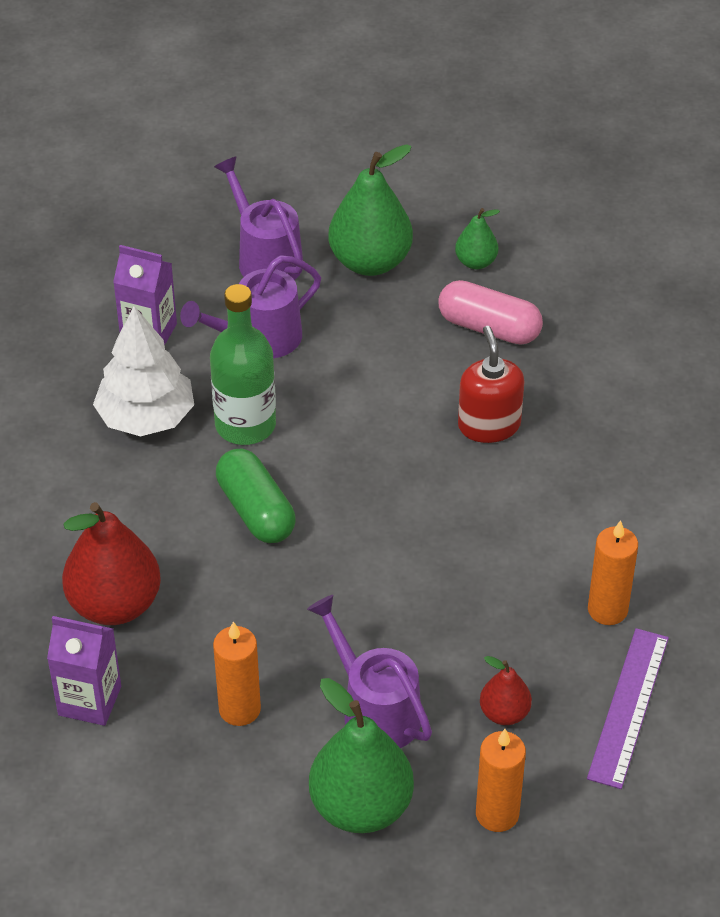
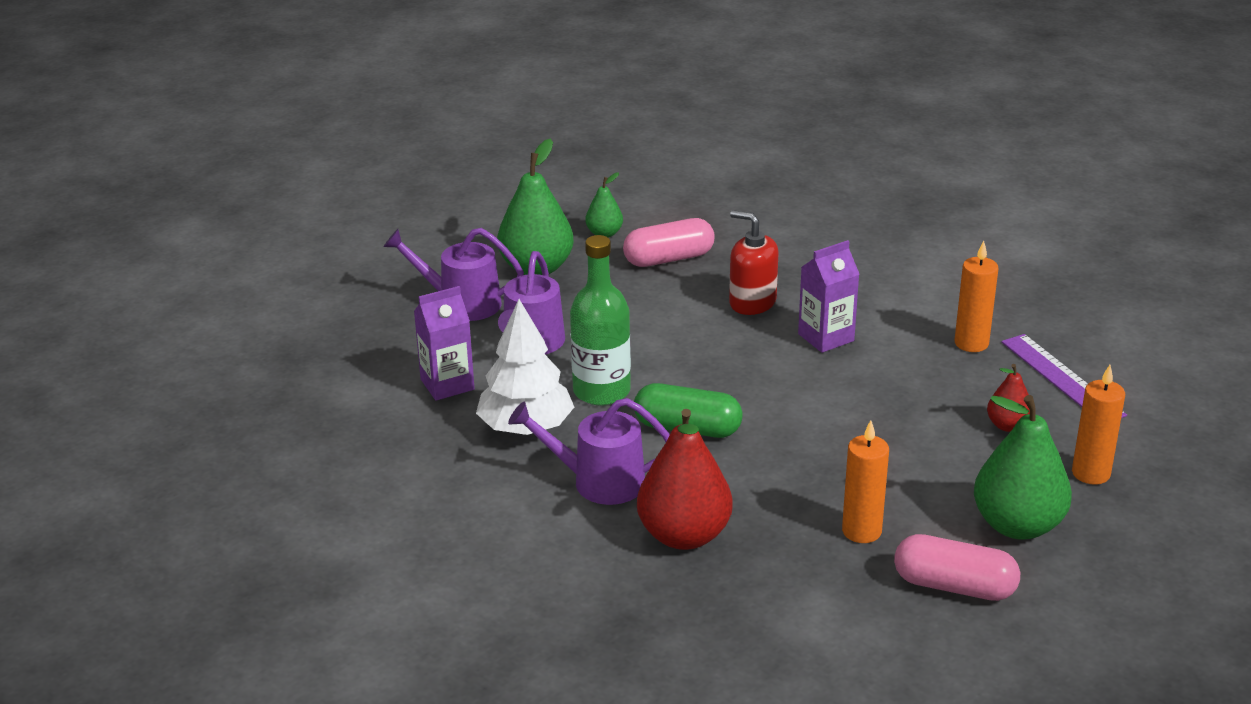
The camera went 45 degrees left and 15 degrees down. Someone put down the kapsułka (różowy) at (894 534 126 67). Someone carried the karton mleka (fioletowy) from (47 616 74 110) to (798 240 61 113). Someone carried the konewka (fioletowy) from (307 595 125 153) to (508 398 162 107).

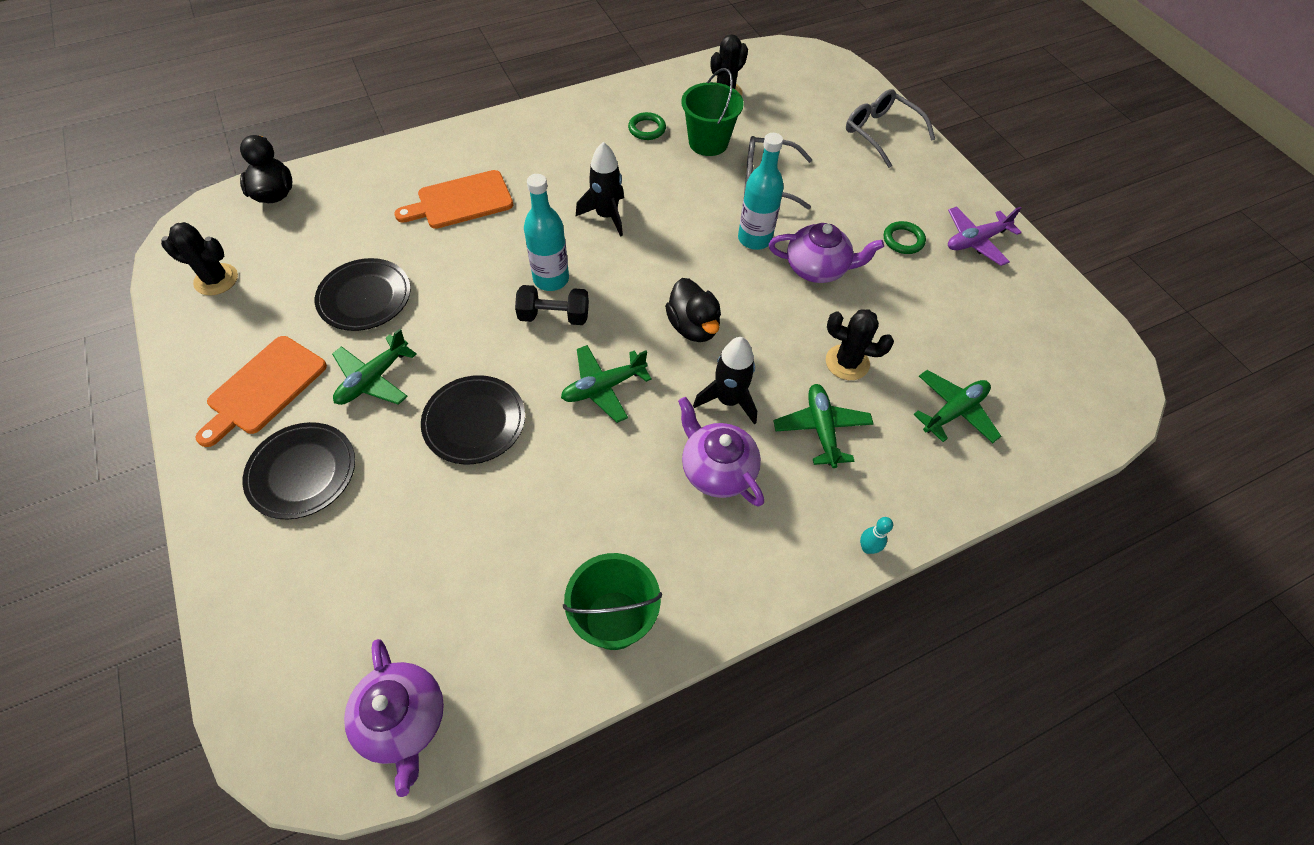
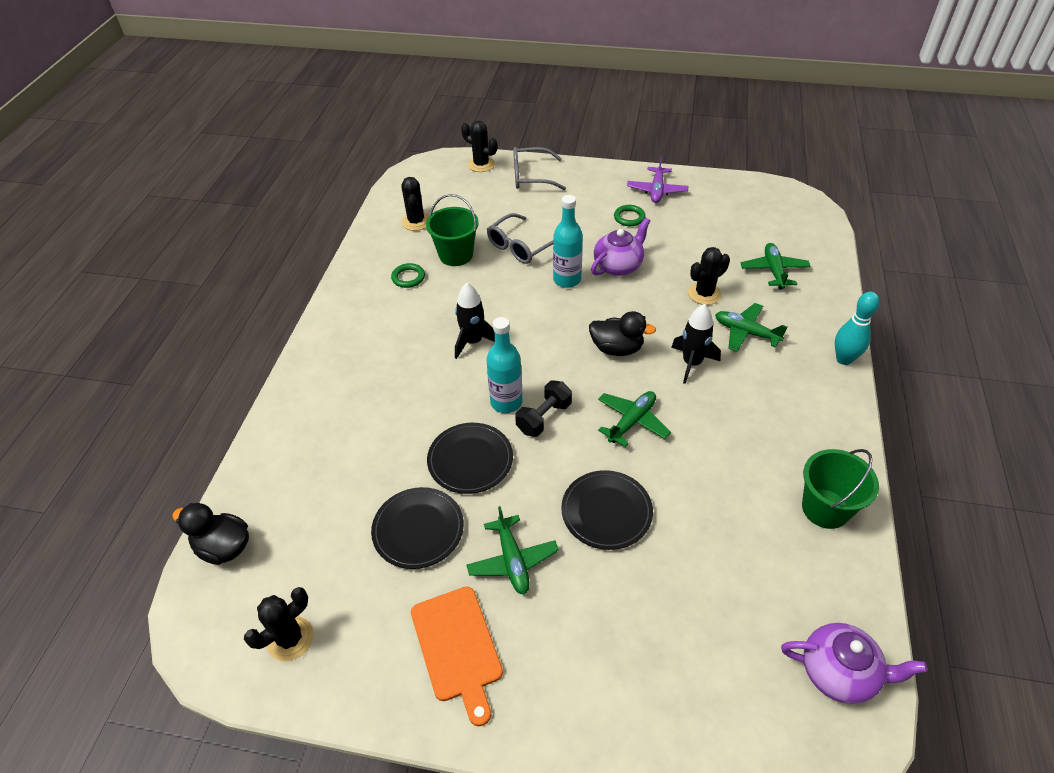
The camera went 50 degrees left and 10 degrees down. Someone took away the deska do krojenia (pomarańczowy) at (395 170 118 59). Someone took away the imbryk (fioletowy) at (678 397 86 109). Someone put down the kaktus (czarny) at (461 121 36 51). Someone carried the talerz (czarny) from (243 422 112 97) to (427 423 86 71). Someone rotated the samolot (zielony) at (561 345 91 78) by 150 degrees counterclockwise. Someone scaled the kręgiel (turkusowy) at (860 517 33 37) by 1.83.

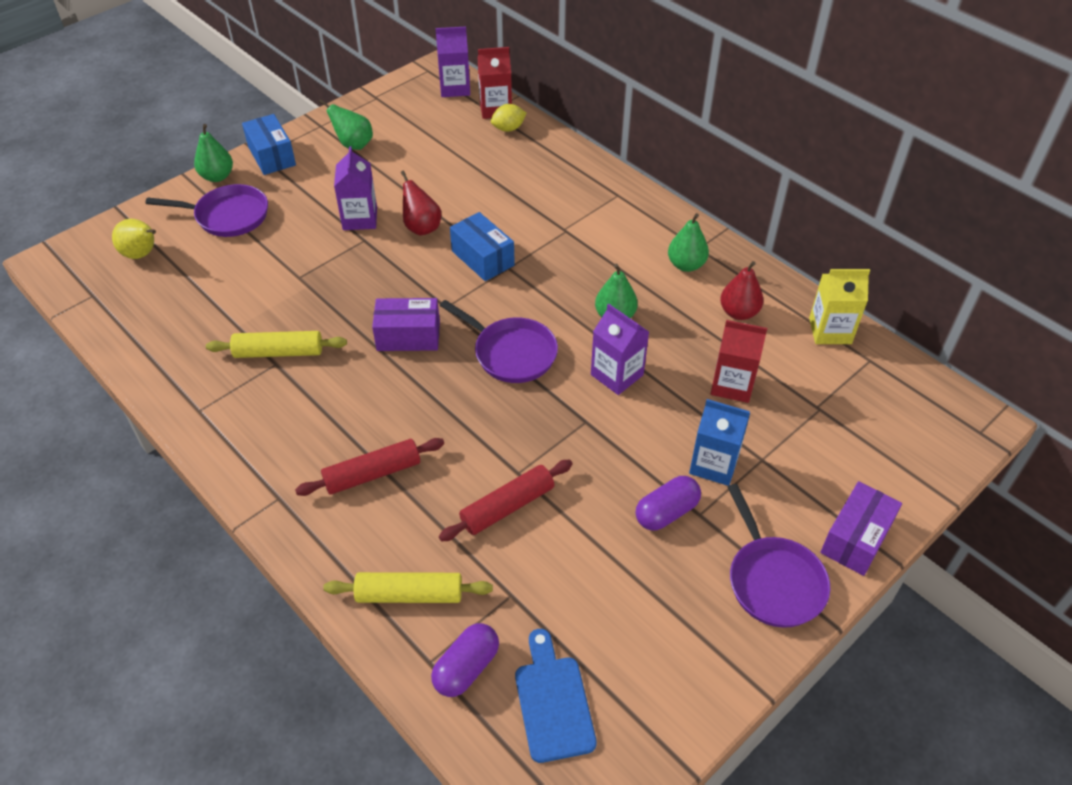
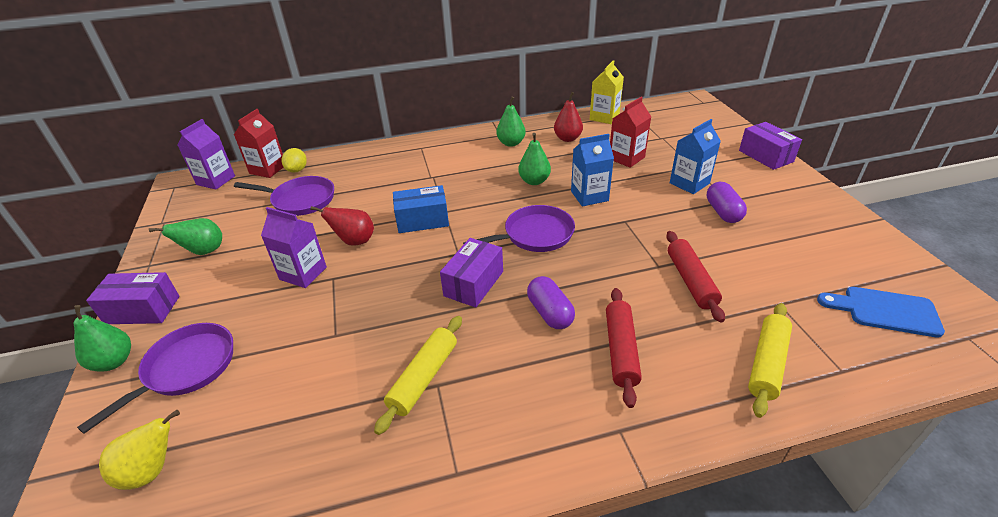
The camera went 60 degrees left and 10 degrees down. Someone carried the kapsułka (fioletowy) from (431 623 68 74) to (527 276 48 53). Someone carried the patelnia (fioletowy) from (727 484 104 144) to (234 176 100 40). Someone repainted the pudełko (niebieski) at (242 114 54 61), which became the pudełko (fioletowy) at (86 272 93 52). Someone repainted the karton mleka (fioletowy) at (591 304 58 91), which became the karton mleka (niebieski) at (571 134 43 73).

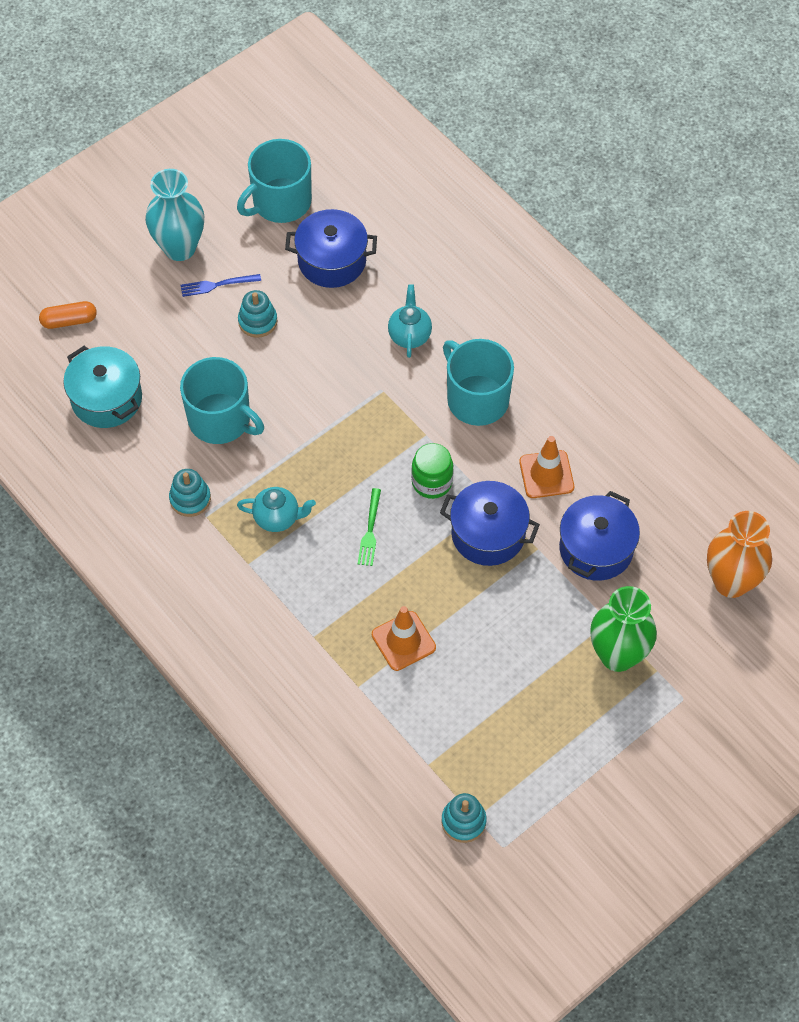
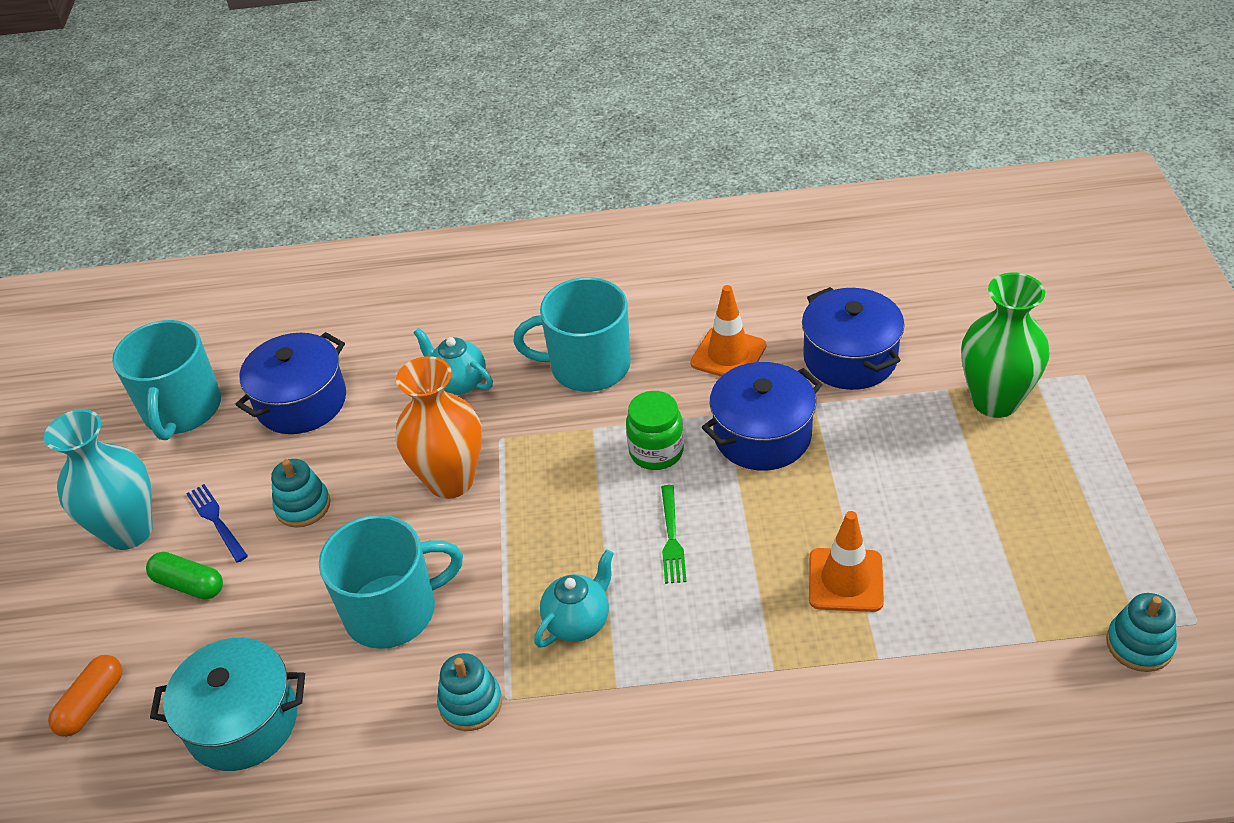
The camera went 50 degrees left and 15 degrees down. Someone put down the kapsułka (zielony) at (146 552 77 48). Someone carried the wazon (pomarańczowy) from (707 511 65 87) to (395 356 87 143). Someone rotated the widelec (niebieski) at (181 274 80 23) by 120 degrees clockwise. Someone rotated the widelec (zielony) at (358 488 23 78) by 45 degrees clockwise.

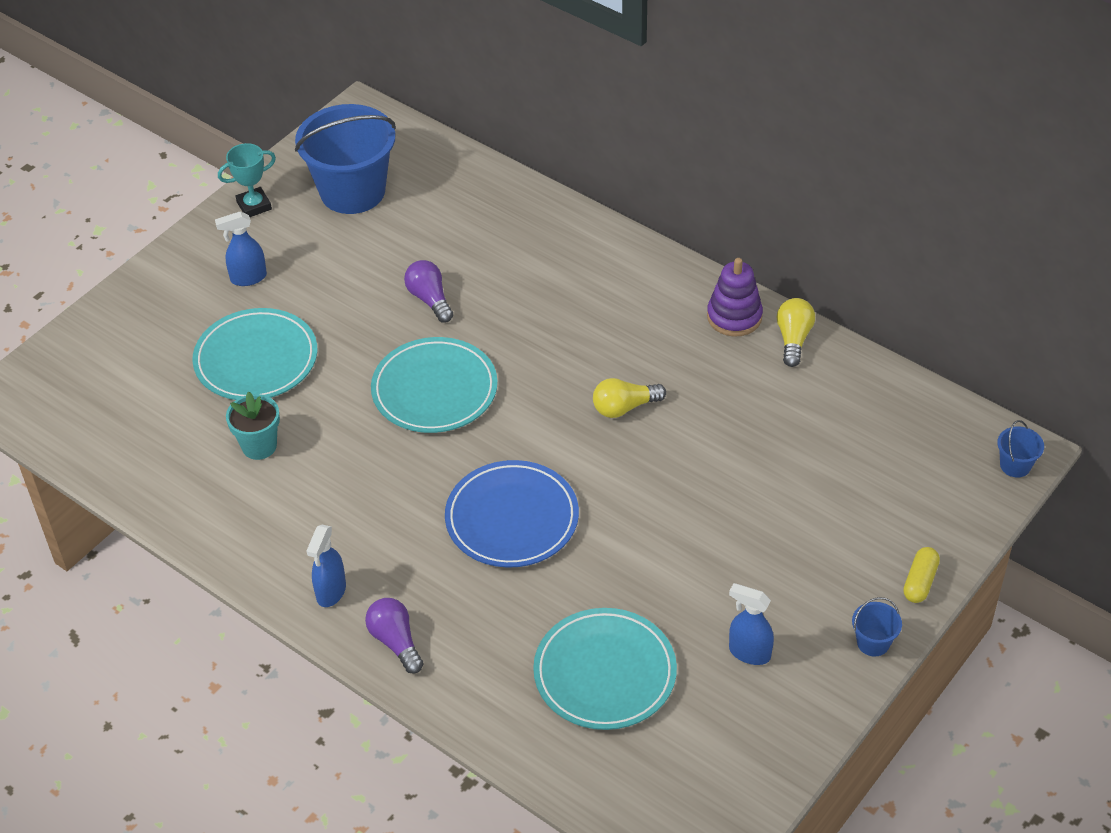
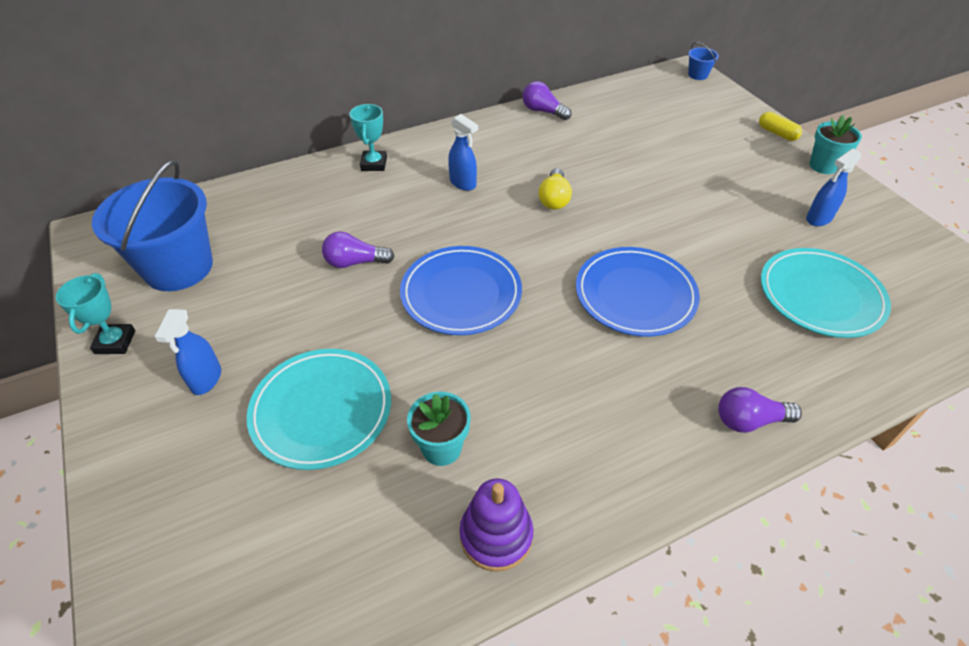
The camera went 65 degrees left and 0 degrees up. Someone put down the puchar (turkusowy) at (350 104 37 67). Someone carried the spryskiwacz (niebieski) from (307 524 39 83) to (448 114 30 77). Someone carried the zabawka nakładanka (fioletowy) from (707 258 56 79) to (460 478 73 94). Someone swapped the wiadro (niebieski) at (852 597 50 60) for the doniczka (turkusowy) at (810 115 52 59). Someone repainted the talerz (turkusowy) at (371 337 127 96), which became the talerz (niebieski) at (400 246 122 89). Someone repainted the żarówka (żółty) at (777 298 38 69), which became the żarówka (fioletowy) at (523 81 48 39).

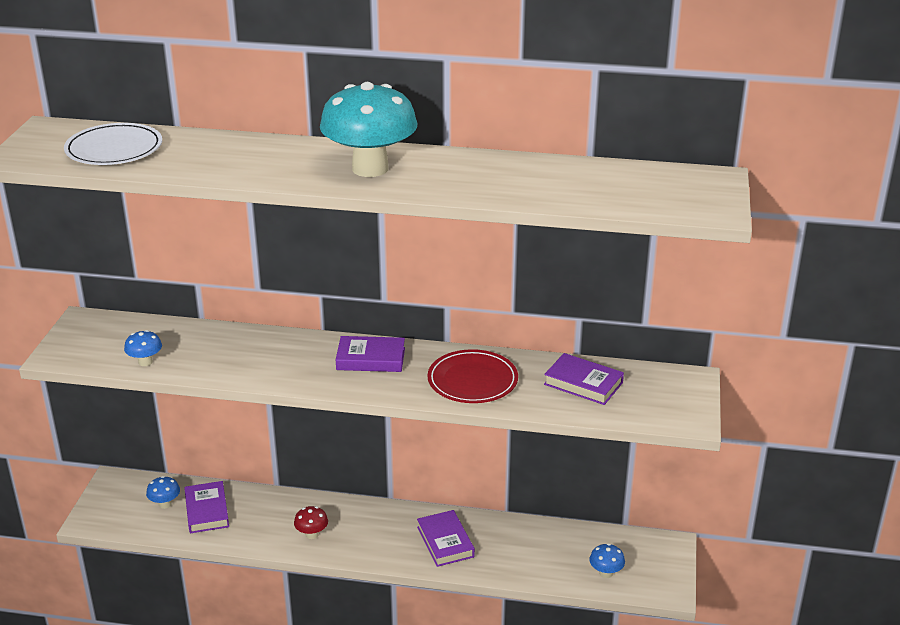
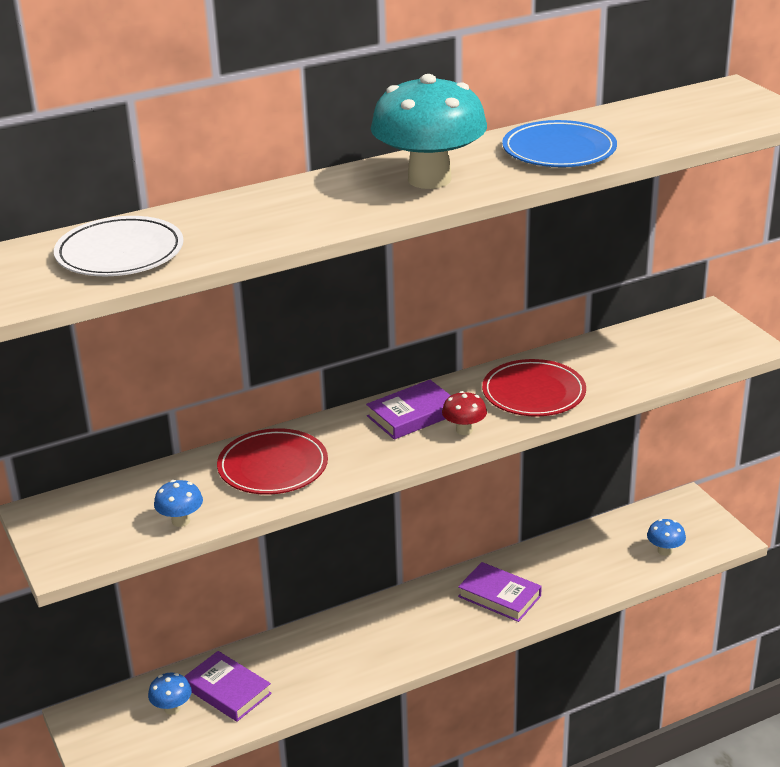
The camera went 35 degrees left and 0 degrees up. Someone took away the książka (fioletowy) at (544 353 80 52). Someone put down the talerz (czerwony) at (217 428 111 67). Someone put down the talerz (niebieski) at (502 120 115 47). Someone carried the grzyb (czerwony) from (294 506 34 33) to (442 391 45 44).

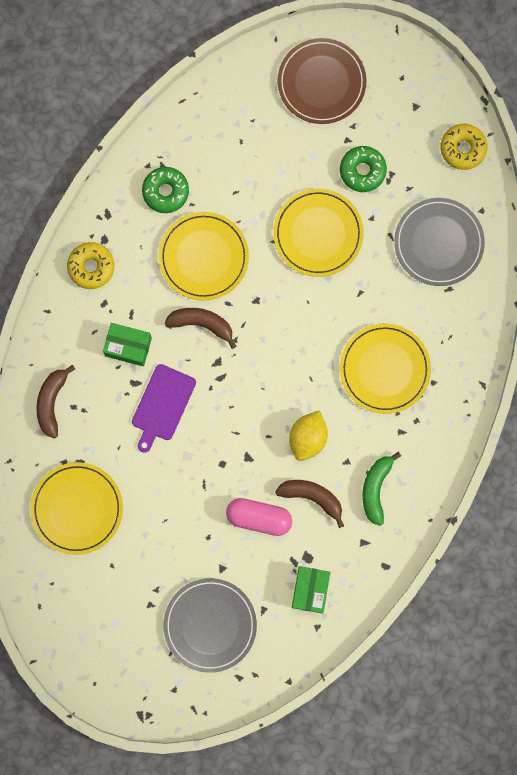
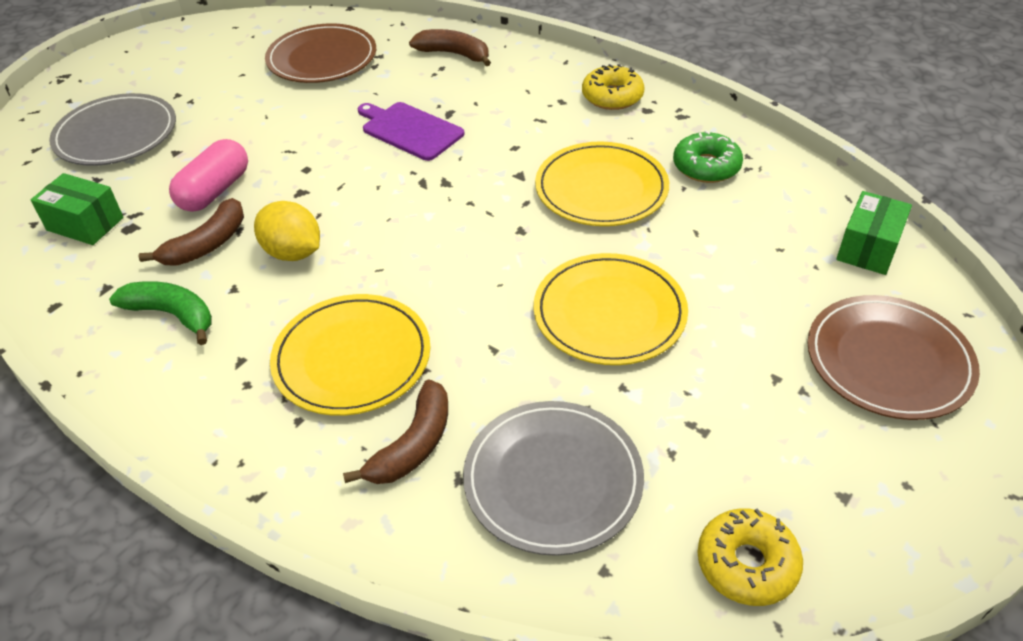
The camera went 105 degrees right and 35 degrees down. Someone took away the donut (zielony) at (340 146 47 46). Someone carried the pudełko (zielony) from (103 323 49 43) to (836 191 76 84). Someone carried the banan (brązowy) from (165 308 71 41) to (343 379 105 105). Someone repainted the talerz (żółty) at (30 462 93 93), which became the talerz (brązowy) at (265 23 111 60).

